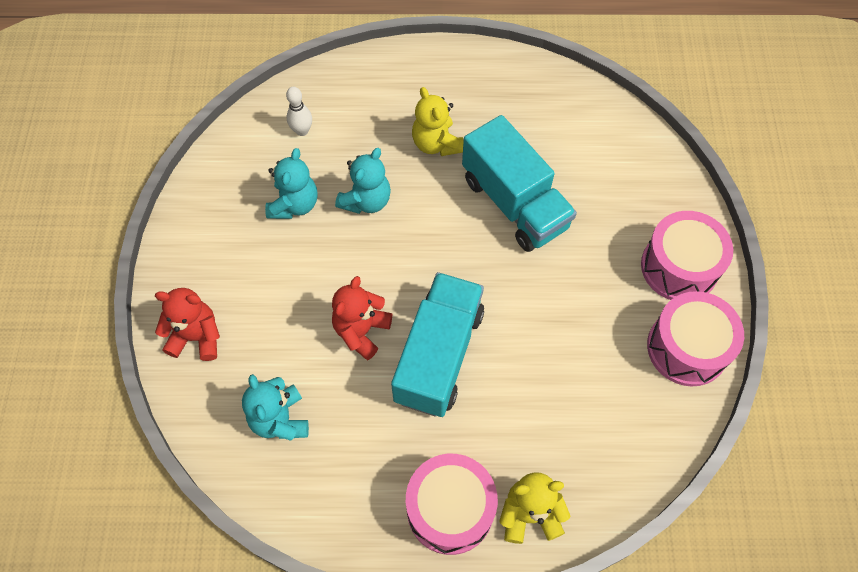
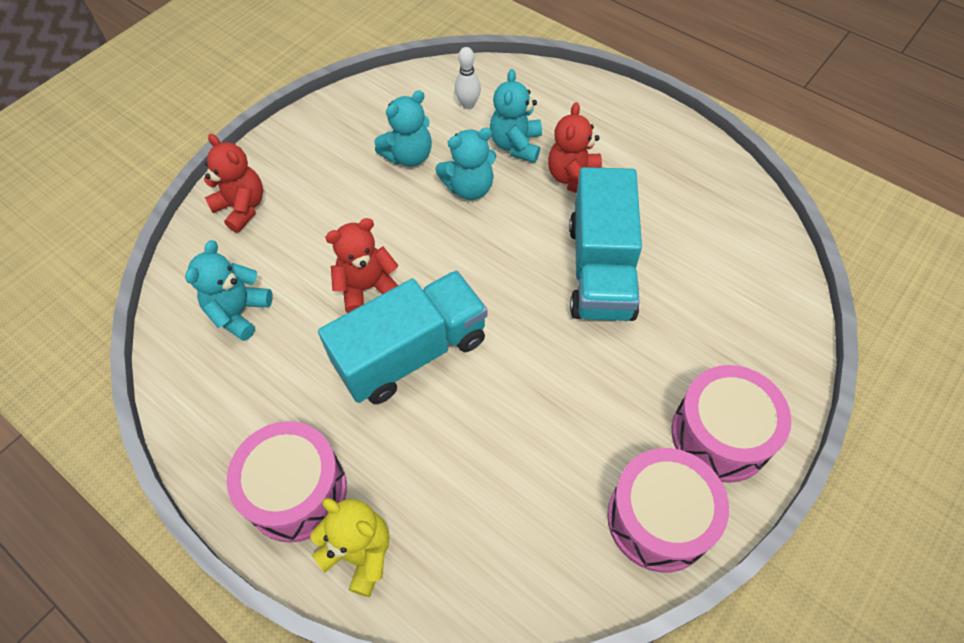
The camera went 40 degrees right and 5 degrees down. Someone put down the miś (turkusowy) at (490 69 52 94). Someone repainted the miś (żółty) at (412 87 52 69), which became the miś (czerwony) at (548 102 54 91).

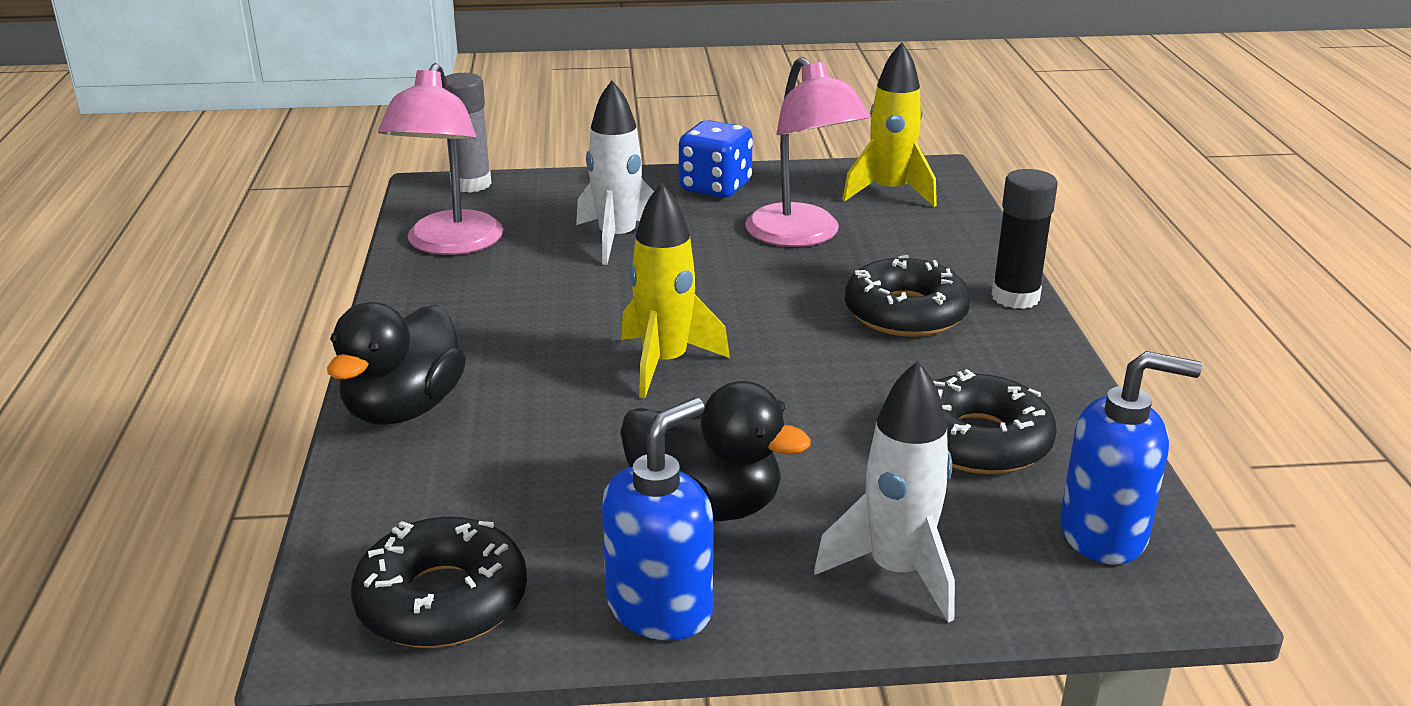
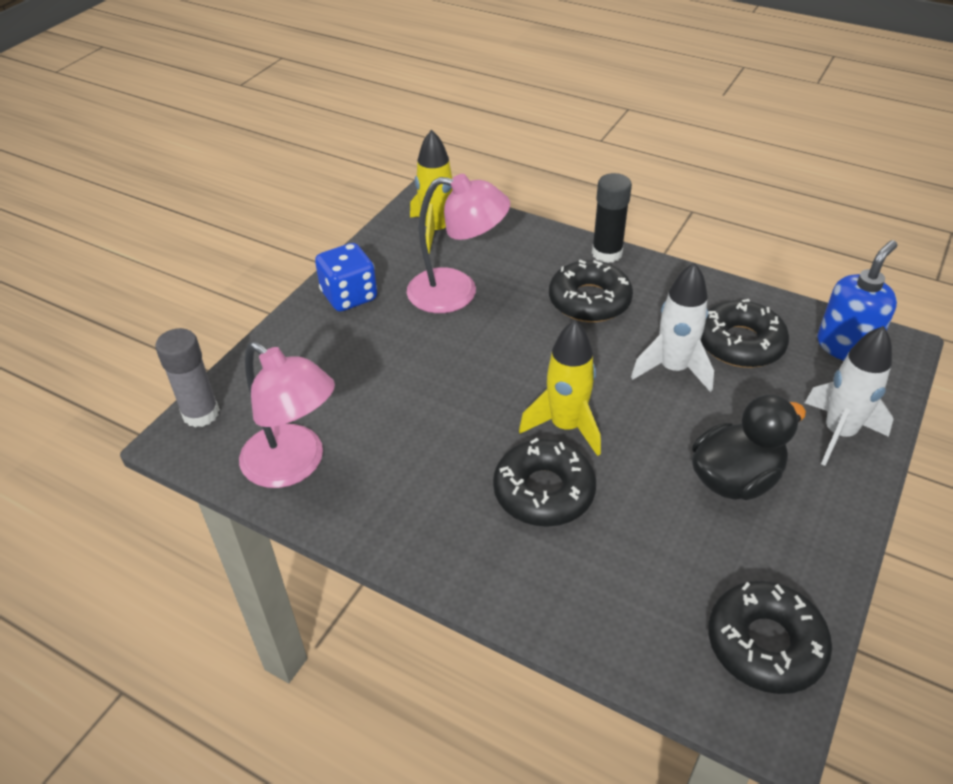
The camera went 55 degrees left and 15 degrees up. Someone took away the kaczka (czarny) at (327 302 139 123). Someone took away the dozownik mydła (niebieski) at (602 398 111 242). Someone put down the donut (czarny) at (493 438 103 89). Someone carried the rakieta (biały) from (576 80 78 185) to (631 262 83 130).

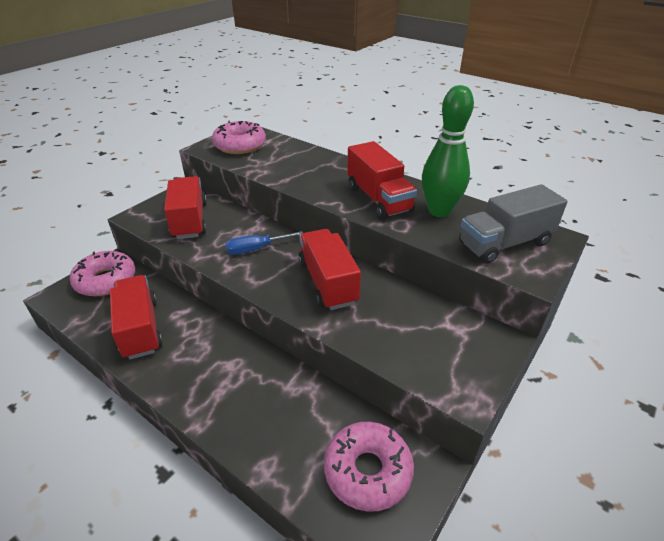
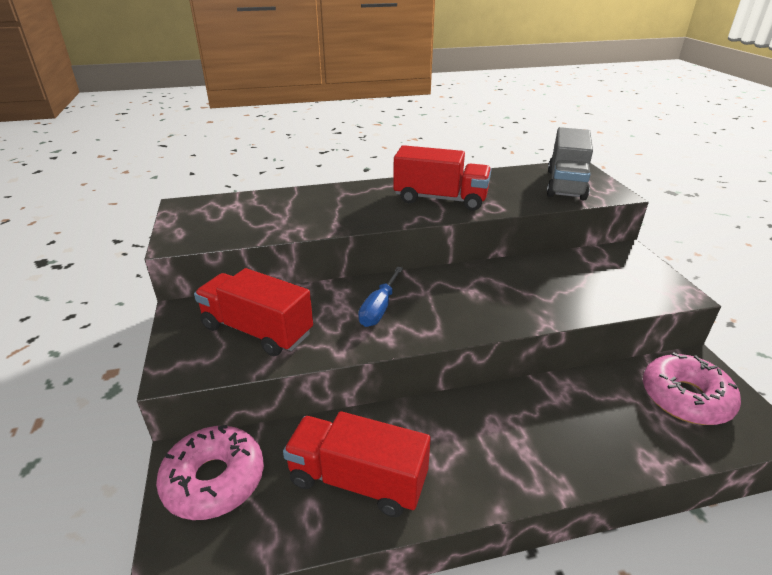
The camera went 50 degrees left and 5 degrees down. Someone took away the donut (różowy) at (212 121 54 33). Someone took away the ciężarówka (czerwony) at (298 229 63 81). Someone took away the kręgiel (zielony) at (422 85 52 132).

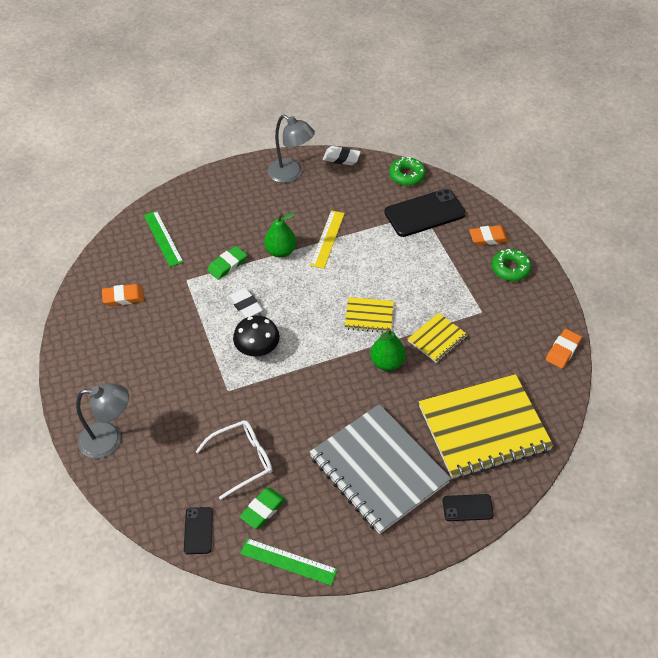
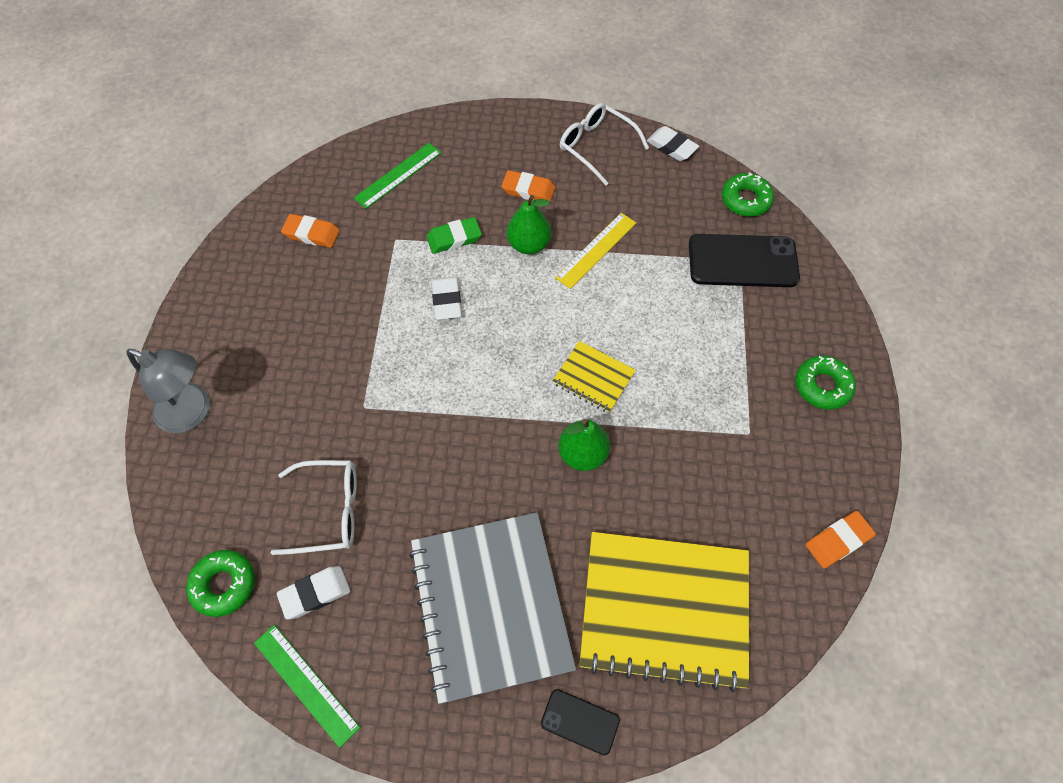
The camera went 25 degrees right and 10 degrees up. Someone took away the grzyb (czarny) at (233 316 47 41). Someone took away the zeszyt (żółty) at (408 313 60 50). Someone carried the gumka do mazania (pomarańczowy) from (469 225 40 21) to (501 170 54 32). Someone swapped the telefon (czarny) at (184 507 29 47) for the donut (zielony) at (186 550 69 67). Someone swapped the lampka (szary) at (268 115 47 68) for the okulary (biały) at (560 103 89 83). Someone repainted the gumka do mazania (zielony) at (240 488 46 41), which became the gumka do mazania (biały) at (277 566 73 53). Someone rotated the linijka (zielony) at (144 211 39 56) by 45 degrees clockwise.

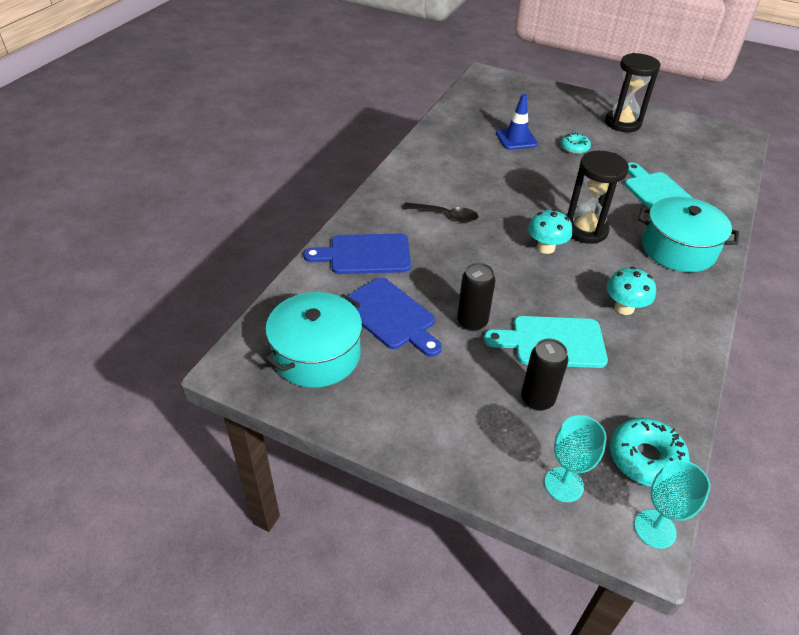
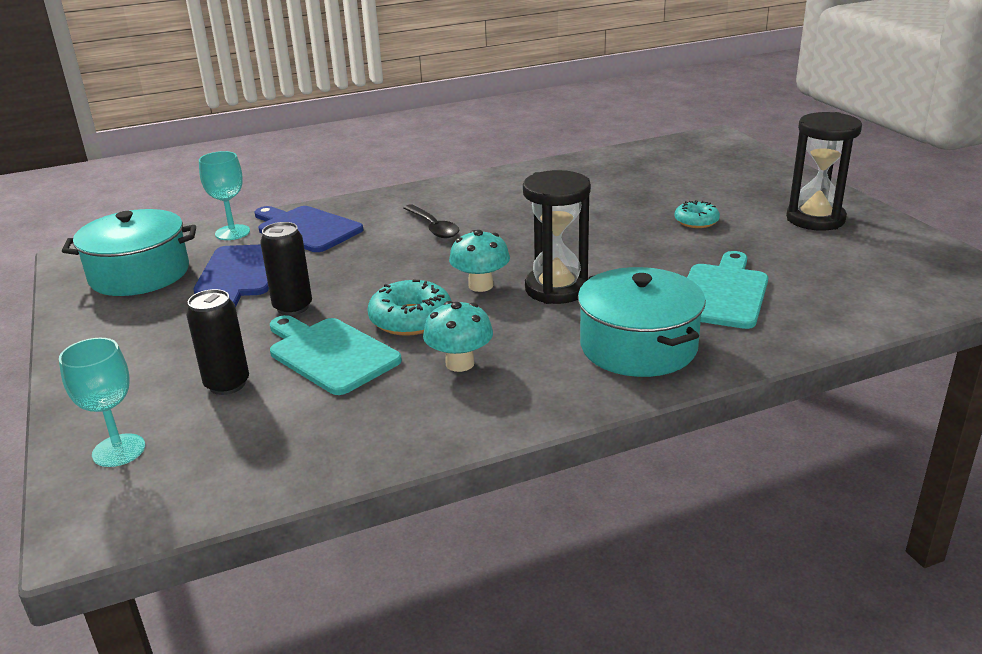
The camera went 45 degrees right and 15 degrees down. Someone took away the pachołek (niebieski) at (496 94 42 56). Someone carried the donut (turkusowy) from (610 418 80 68) to (367 280 85 56). Someone carried the kielich (turkusowy) from (634 460 77 89) to (199 151 51 89).

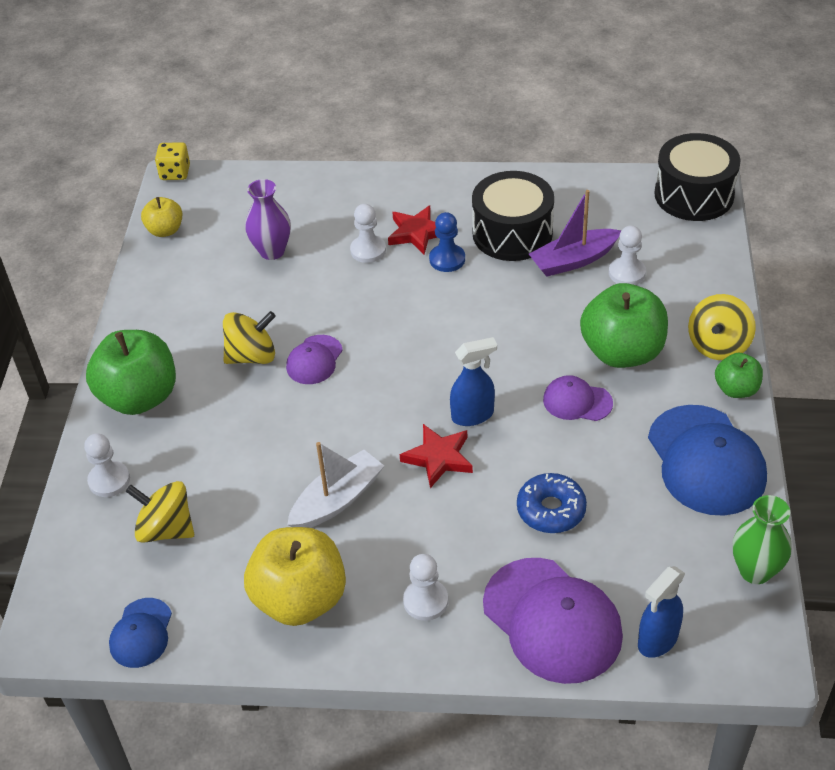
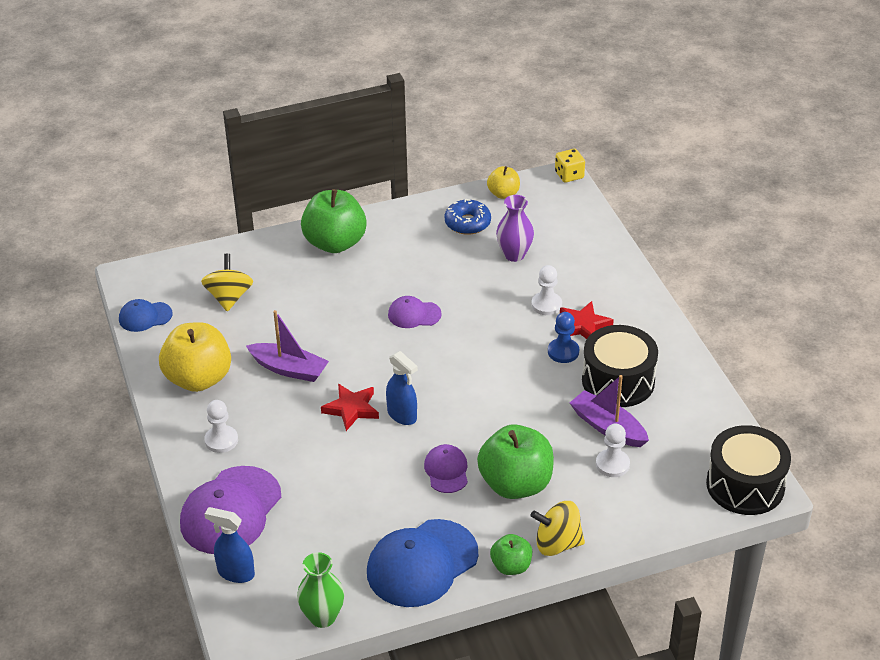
The camera went 65 degrees right and 5 degrees down. Someone took away the pionek (biały) at (84 433 46 64). Someone took away the bączek (żółty) at (223 311 53 53). Someone carried the donut (niebieski) from (517 473 70 60) to (445 199 46 36). Someone repainted the łódka (biały) at (287 442 97 86), which became the łódka (fioletowy) at (246 310 83 72).

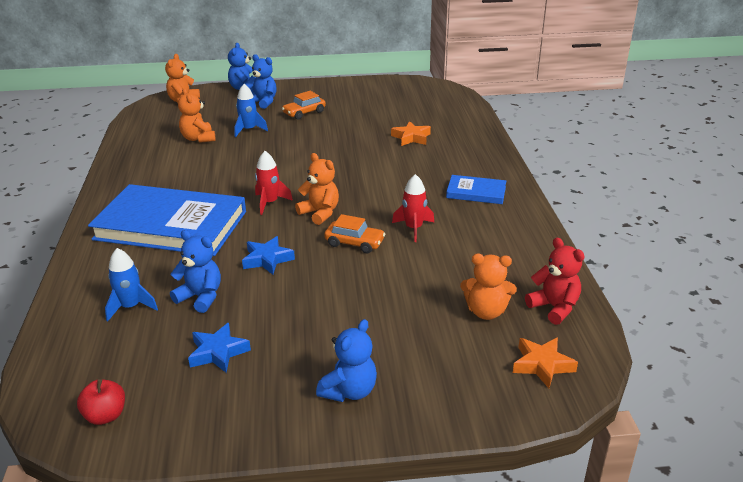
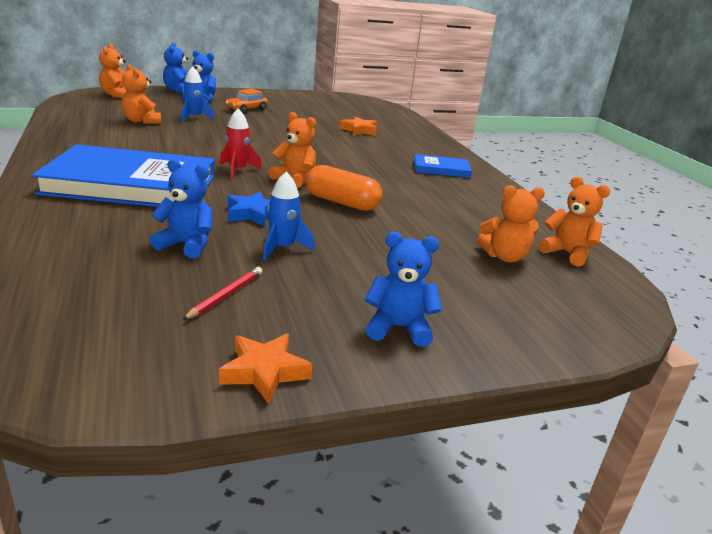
The camera went 15 degrees left and 5 degrees down. Someone took away the jabłko (czerwony) at (77 379 48 46). Someone took away the rakieta (czerwony) at (392 174 42 68). Someone carried the rakieta (niebieski) from (105 248 53 74) to (263 172 52 88). Someone carried the gwiazda (pomarańczowy) from (513 337 65 51) to (219 333 93 71). Someone swapped the gwiazda (niebieski) at (188 323 63 50) for the ołówek (czerwony) at (182 267 80 53). Someone swapped the samochód (pomarańczowy) at (324 214 61 39) for the kapsułka (pomarańczowy) at (306 165 76 46). Someone repainted the miś (czerwony) at (525 237 60 88), which became the miś (pomarańczowy) at (538 177 72 90). Someone rotated the miś (niebieski) at (316 319 61 83) by 105 degrees counterclockwise.

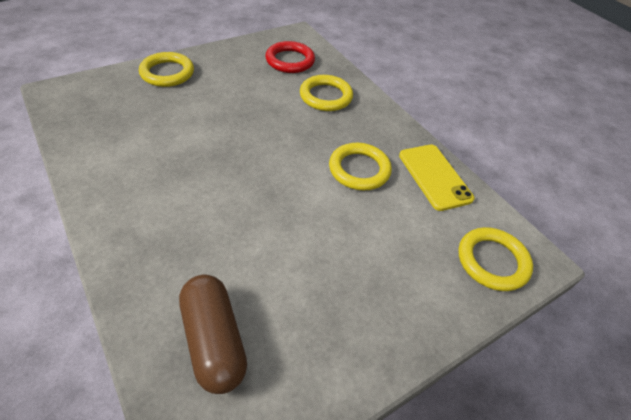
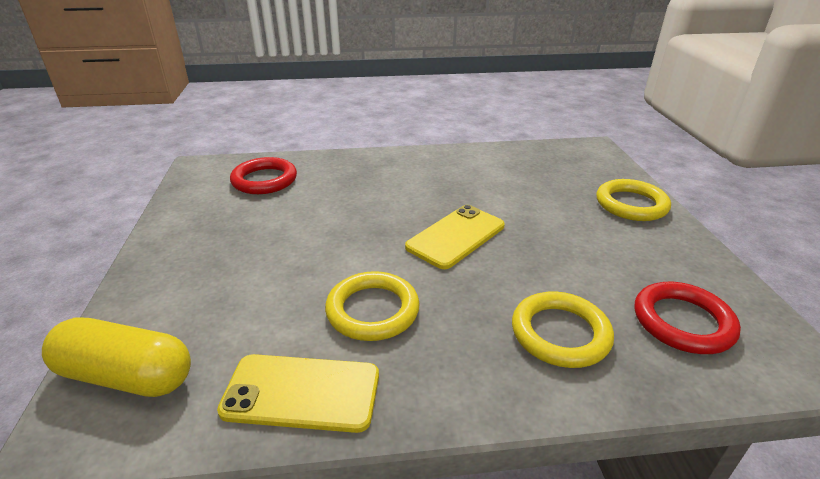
The camera went 120 degrees right and 15 degrees down. Someone put down the telefon (żółty) at (405 205 100 64). Someone swapped the kapsułka (brązowy) at (179 275 68 119) for the pierścień (czerwony) at (230 157 67 37). Someone swapped the pierścień (żółty) at (458 227 75 64) for the kapsułka (żółty) at (42 317 149 80).

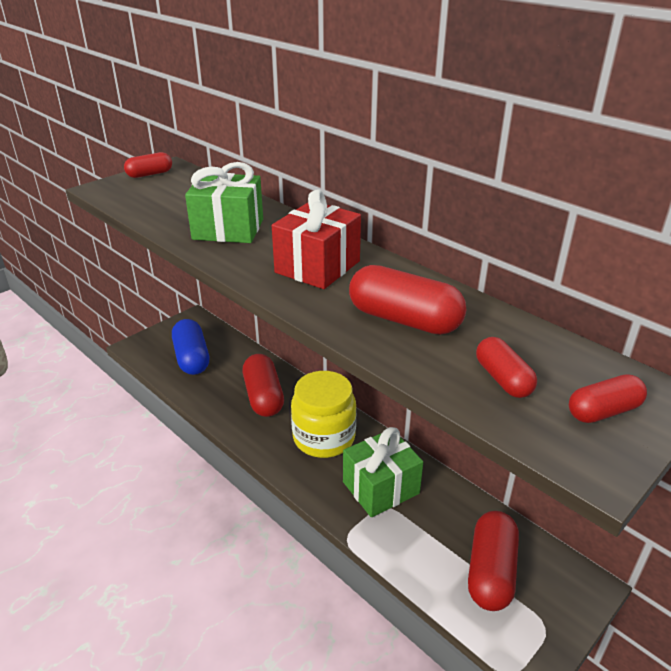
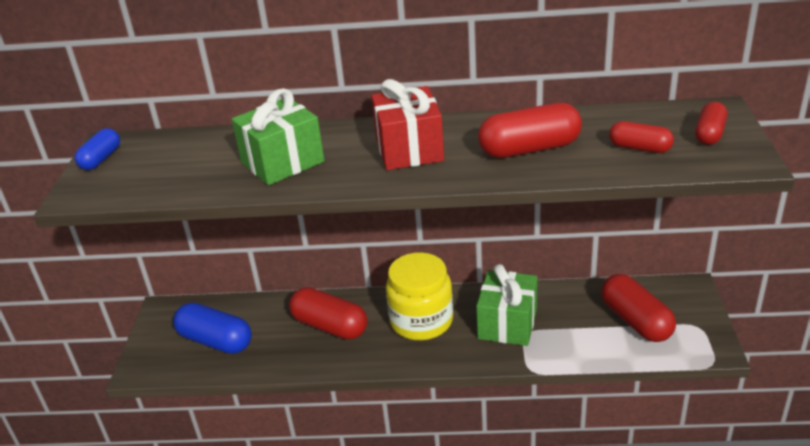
The camera went 40 degrees left and 0 degrees up. Someone repainted the kapsułka (czerwony) at (124 152 48 26), which became the kapsułka (niebieski) at (75 128 45 42).

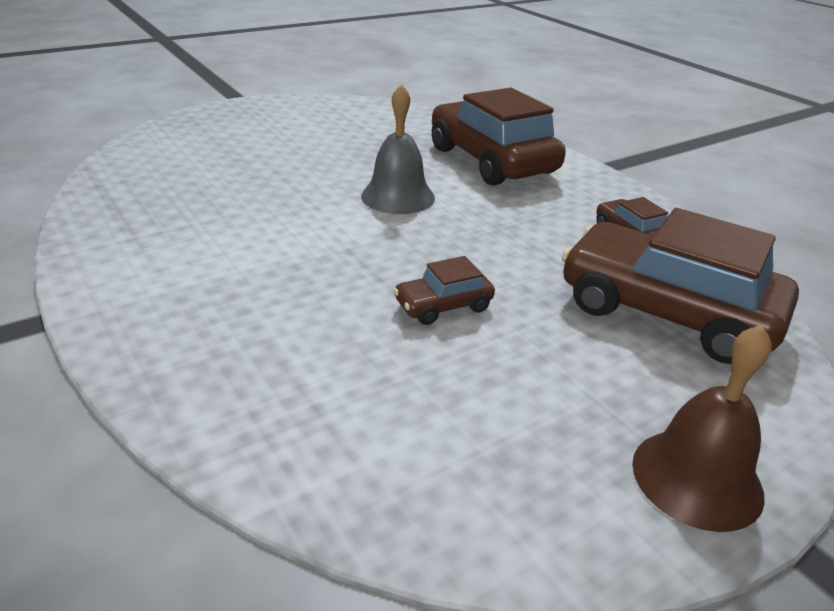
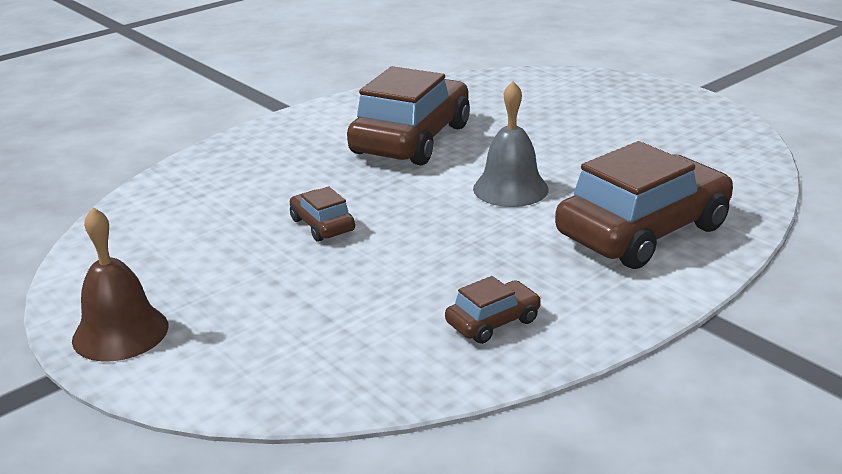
The camera went 85 degrees right and 5 degrees down. Someone carried the samochód (brązowy) from (562 208 237 156) to (347 66 123 99).

